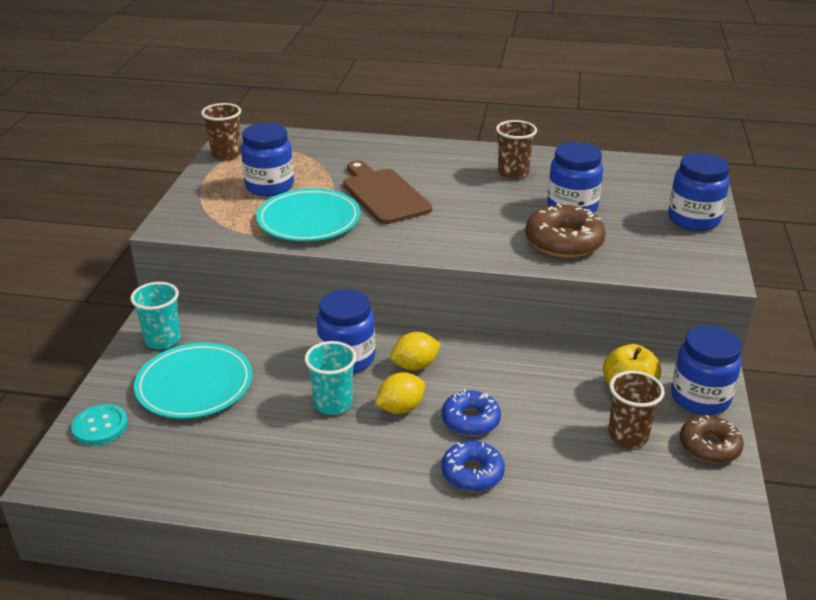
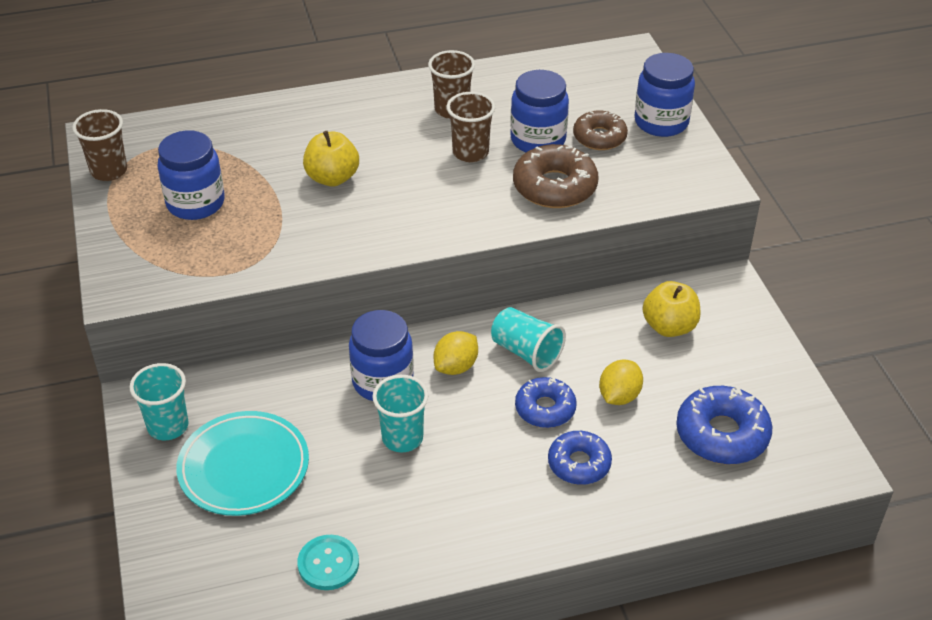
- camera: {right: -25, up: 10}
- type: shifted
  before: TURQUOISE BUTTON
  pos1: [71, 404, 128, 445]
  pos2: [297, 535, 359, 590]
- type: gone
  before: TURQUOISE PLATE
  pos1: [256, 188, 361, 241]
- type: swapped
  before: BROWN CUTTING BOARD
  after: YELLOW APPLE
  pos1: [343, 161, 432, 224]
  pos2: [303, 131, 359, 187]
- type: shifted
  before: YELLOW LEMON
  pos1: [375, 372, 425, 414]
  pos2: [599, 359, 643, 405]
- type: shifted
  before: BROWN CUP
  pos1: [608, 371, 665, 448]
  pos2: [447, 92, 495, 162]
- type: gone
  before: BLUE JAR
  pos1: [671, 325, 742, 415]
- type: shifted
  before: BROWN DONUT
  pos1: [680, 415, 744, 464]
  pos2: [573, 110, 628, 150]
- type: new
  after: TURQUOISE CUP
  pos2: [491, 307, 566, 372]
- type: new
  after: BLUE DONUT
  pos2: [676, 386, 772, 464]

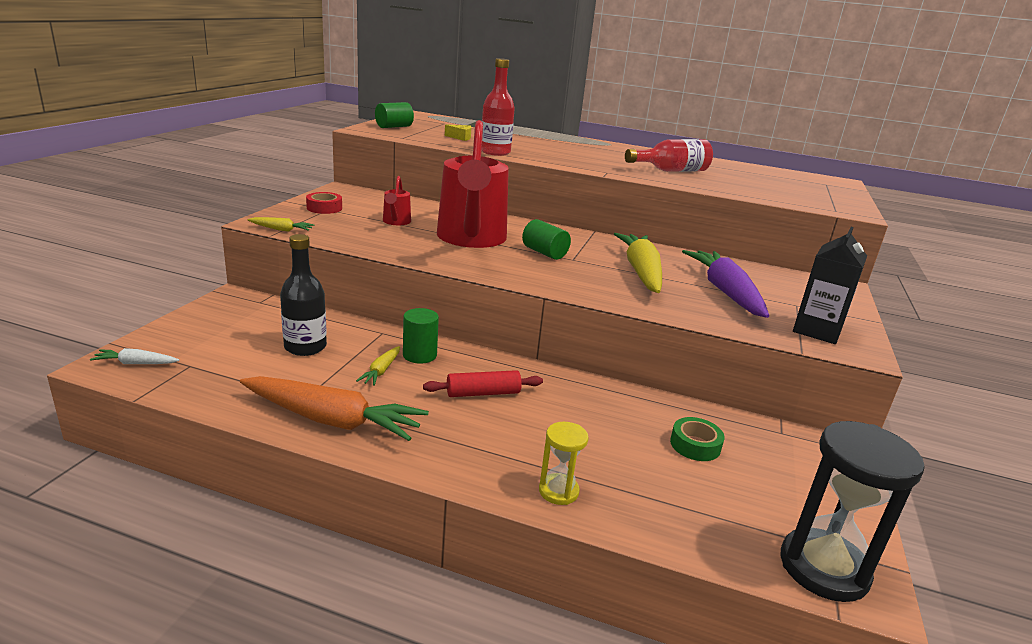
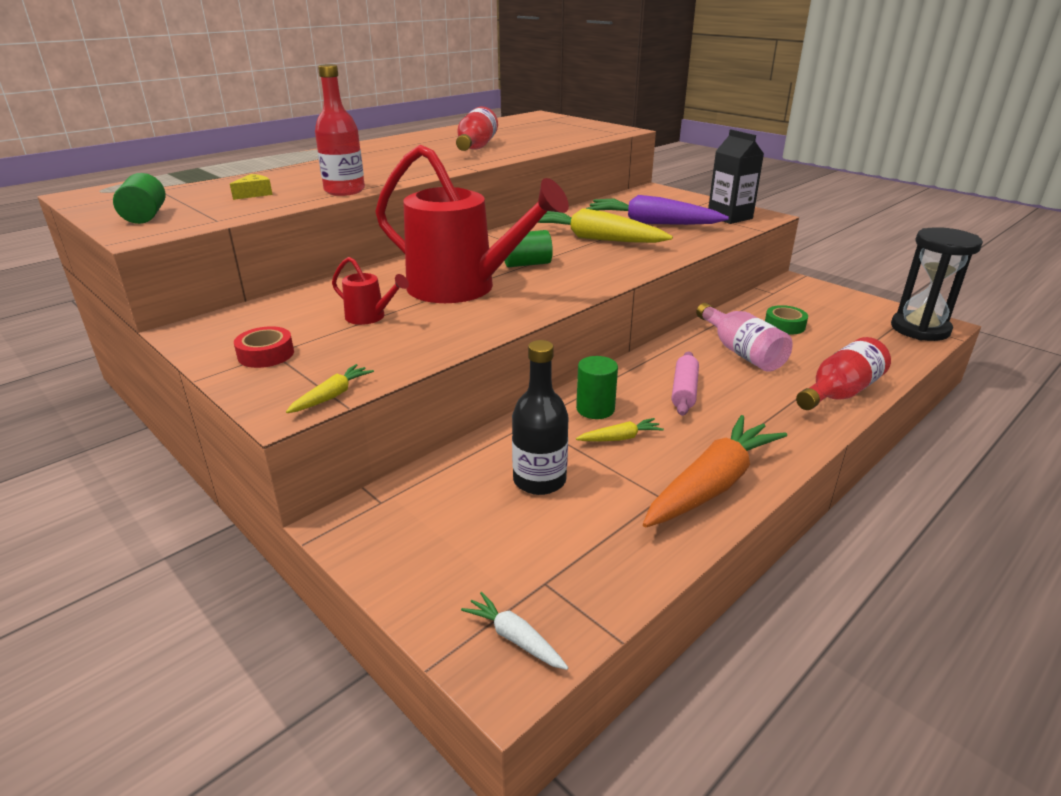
- camera: {right: -60, up: 5}
- type: rotated
  before: WHITE CARROT
  pos1: [90, 348, 179, 364]
  pos2: [461, 592, 568, 670]
  turn: 105
- type: rotated
  before: YELLOW CARROT
  pos1: [356, 346, 400, 386]
  pos2: [576, 418, 664, 441]
  turn: -60
- type: repainted
  before: RED ROLLING PIN
  after: PINK ROLLING PIN
  pos1: [423, 370, 543, 397]
  pos2: [672, 351, 699, 416]
- type: swapped
  before: YELLOW HOURGLASS
  after: RED BOTTLE
  pos1: [539, 422, 589, 505]
  pos2: [796, 337, 891, 410]
- type: new
  after: PINK BOTTLE
  pos2: [696, 303, 792, 372]

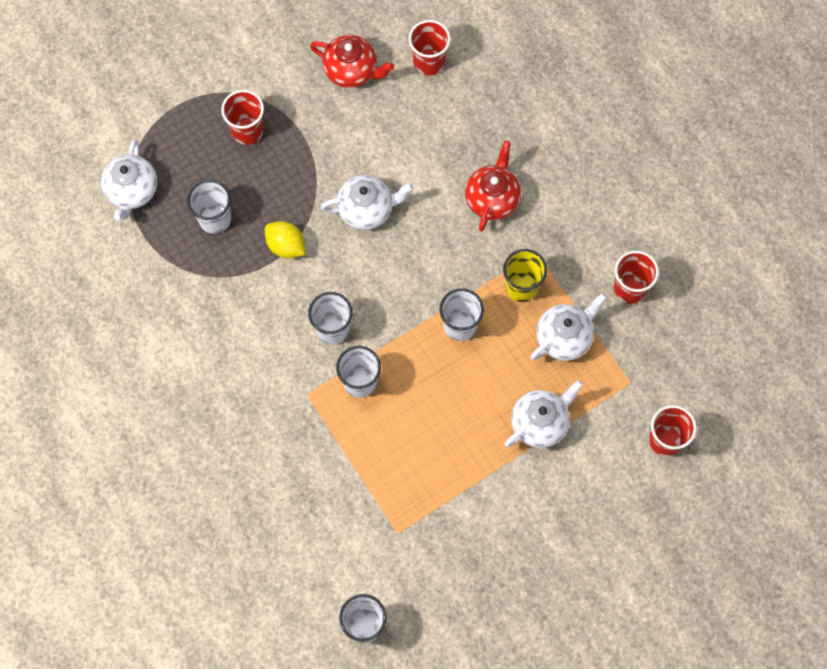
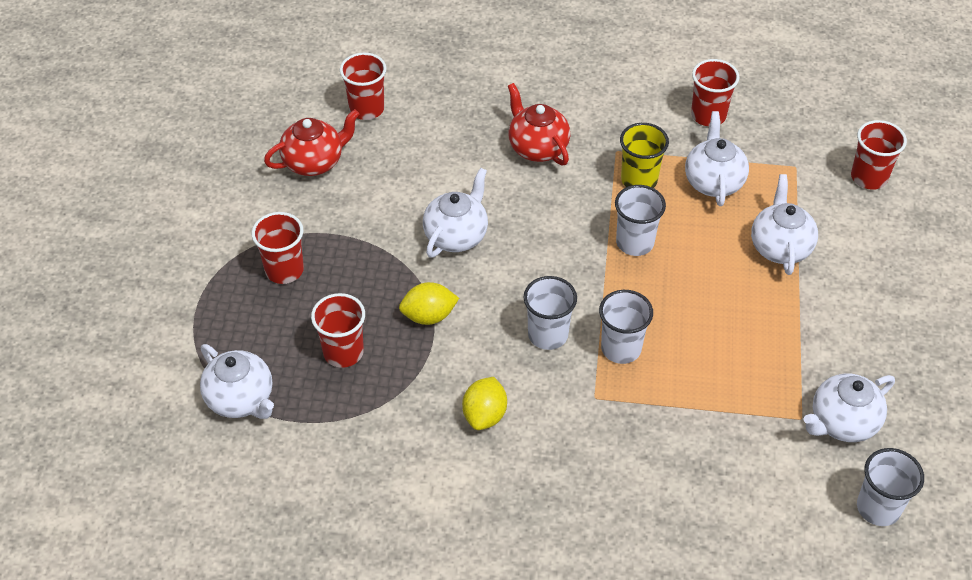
- camera: {right: -50, up: -20}
- type: repainted
  before: WHITE CUP
  after: RED CUP
  pos1: [187, 180, 231, 234]
  pos2: [311, 293, 365, 368]
- type: new
  after: YELLOW LEMON
  pos2: [462, 377, 507, 430]
- type: new
  after: WHITE TEAPOT
  pos2: [803, 374, 895, 442]

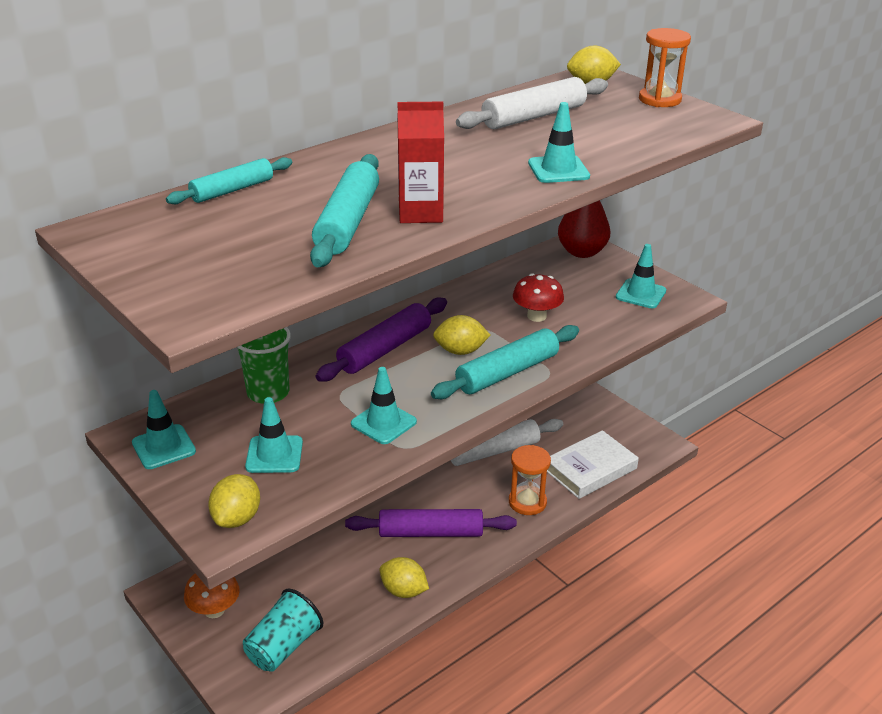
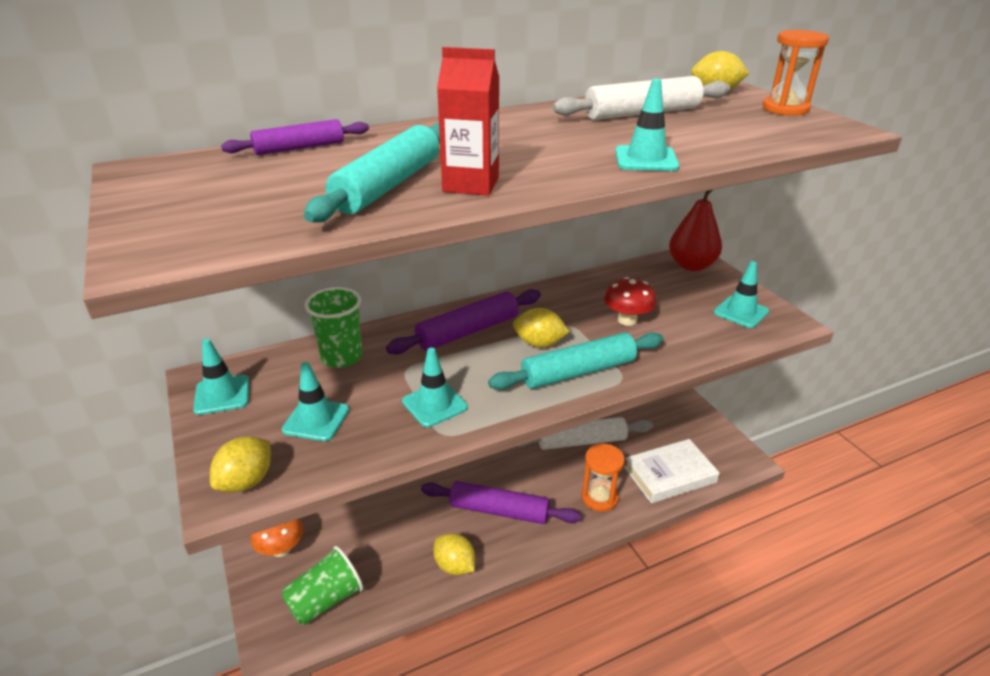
- camera: {right: 15, up: 0}
- type: repainted
  before: TURQUOISE ROLLING PIN
  after: PURPLE ROLLING PIN
  pos1: [166, 157, 292, 204]
  pos2: [221, 119, 369, 155]
- type: repainted
  before: TURQUOISE CUP
  after: GREEN CUP
  pos1: [243, 589, 323, 672]
  pos2: [281, 546, 363, 625]

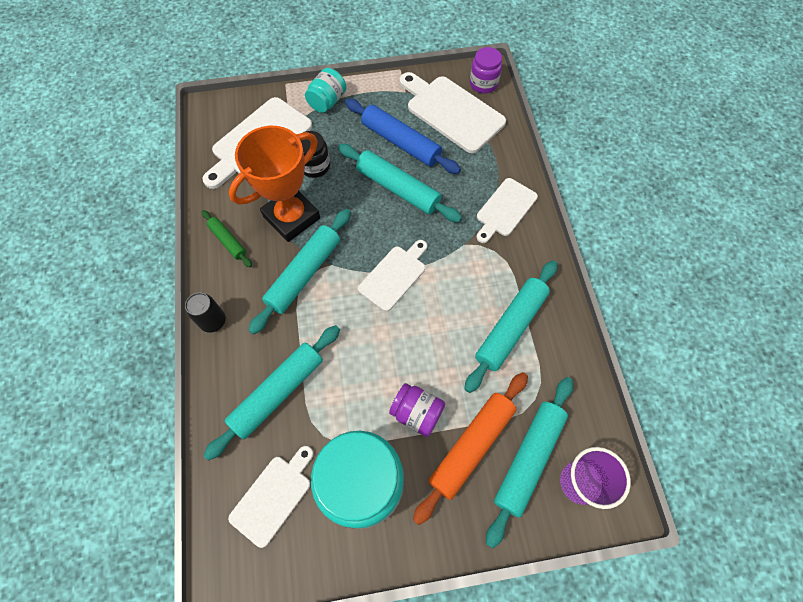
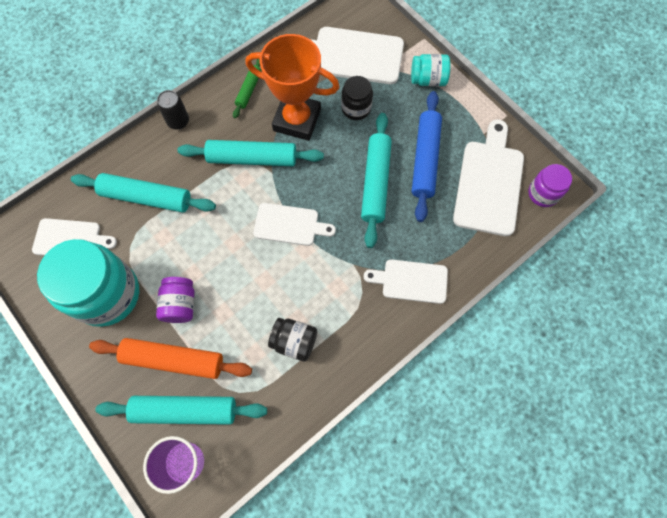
- camera: {right: 60, up: 5}
- type: swapped
  before: TURQUOISE ROLLING PIN
  after: BLACK JAR
  pos1: [464, 260, 557, 393]
  pos2: [268, 318, 317, 362]

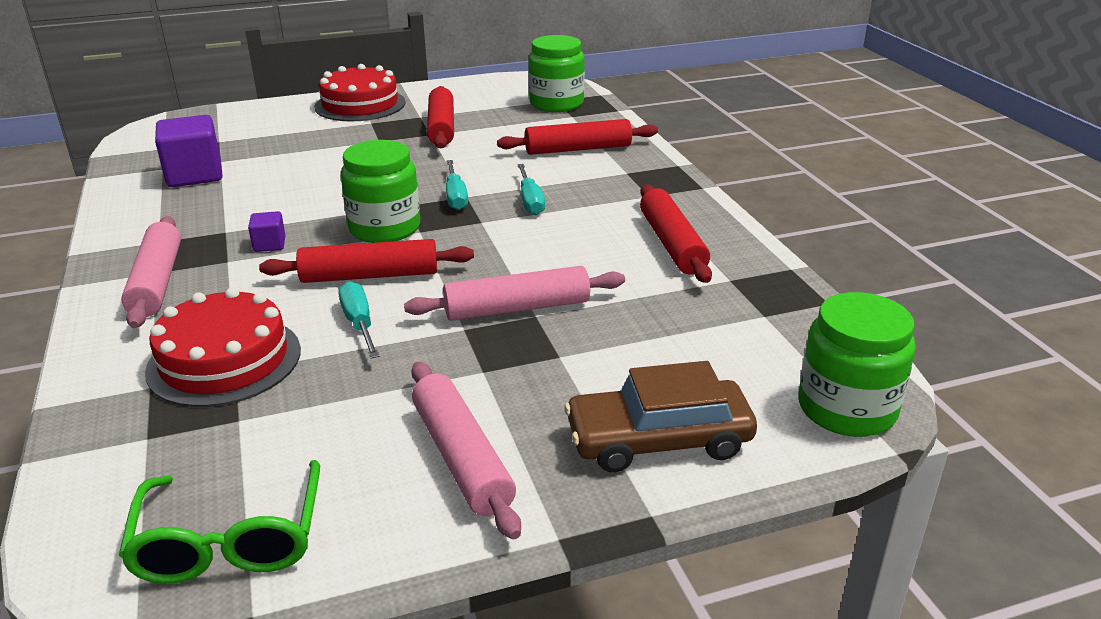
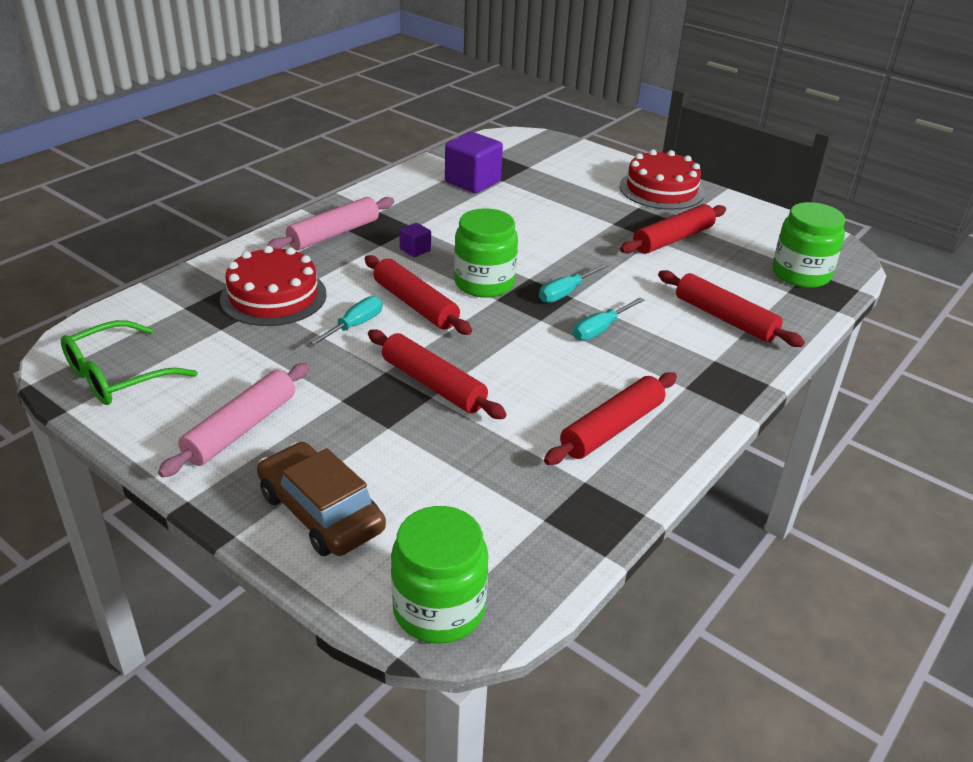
- camera: {right: 55, up: 5}
- type: repainted
  before: PINK ROLLING PIN
  after: RED ROLLING PIN
  pos1: [404, 266, 625, 321]
  pos2: [368, 329, 507, 419]

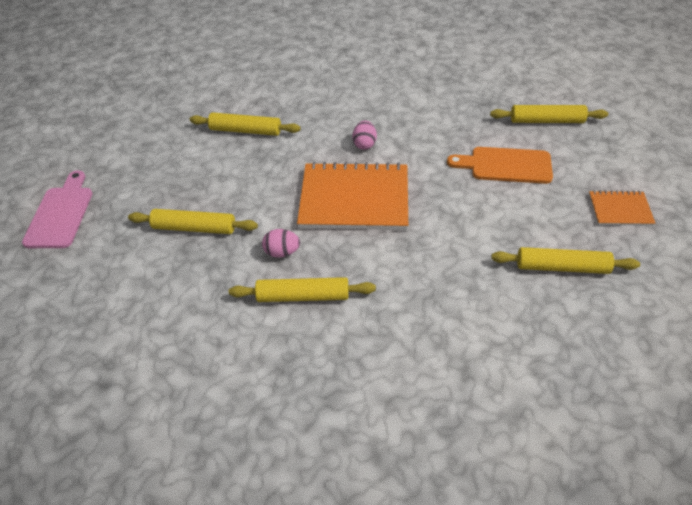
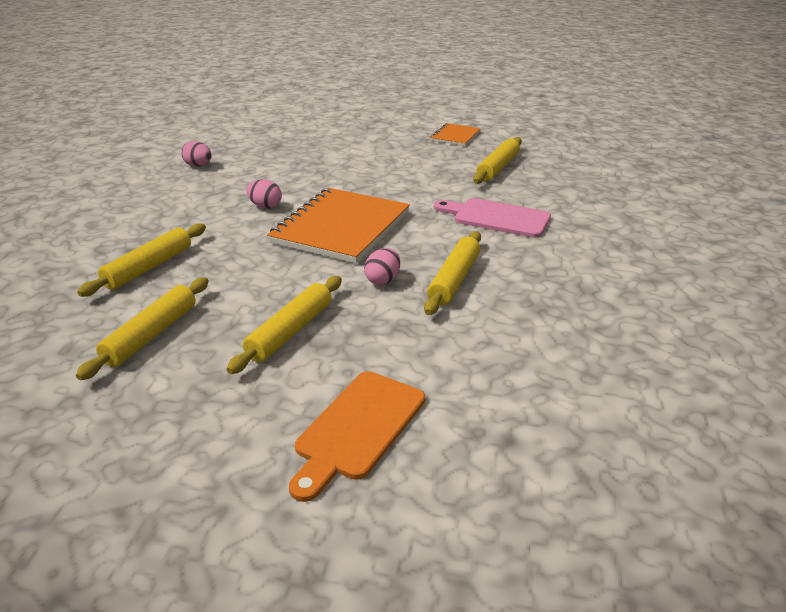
- camera: {right: -70, up: -15}
- type: shifted
  before: PINK CUTTING BOARD
  pos1: [22, 170, 92, 248]
  pos2: [434, 198, 551, 238]
- type: shifted
  before: ORANGE CUTTING BOARD
  pos1: [447, 147, 553, 184]
  pos2: [289, 371, 425, 502]
- type: shifted
  before: YELLOW ROLLING PIN
  pos1: [490, 105, 608, 123]
  pos2: [76, 277, 209, 380]
- type: new
  after: PINK EGG
  pos2: [181, 141, 212, 167]

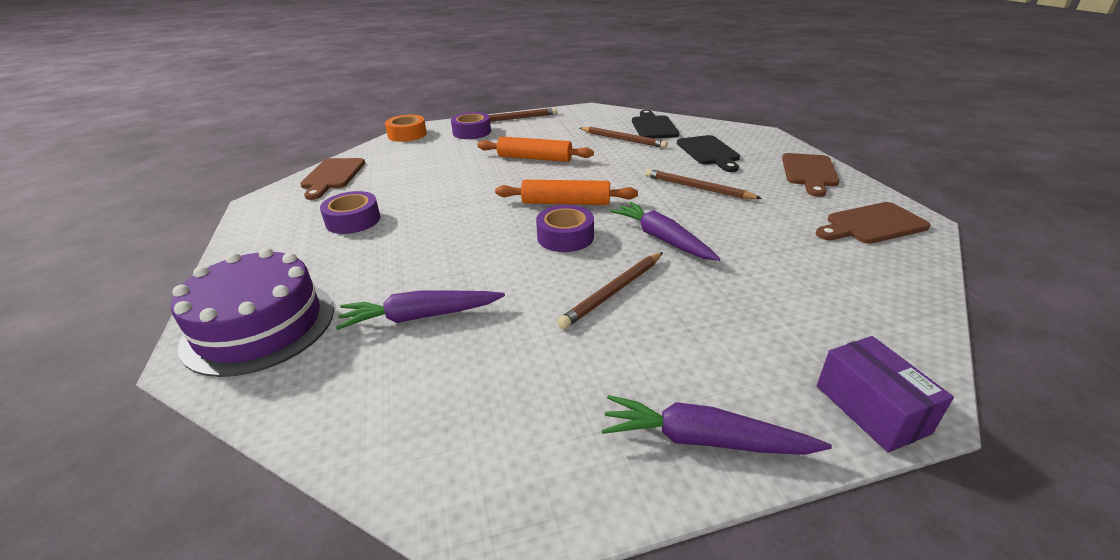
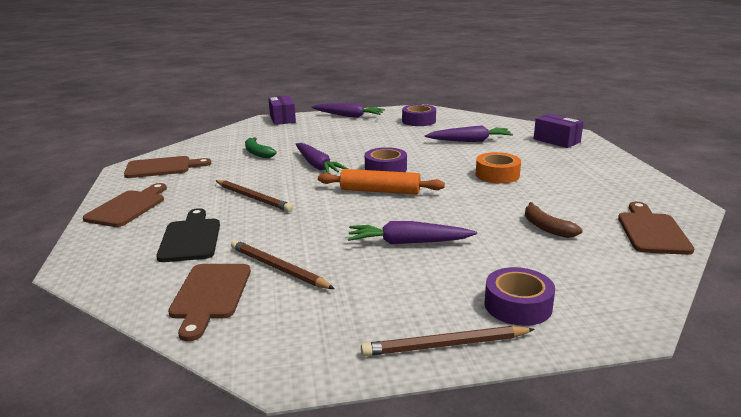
- camera: {right: -175, up: -10}
- type: swapped
  before: PURPLE CAKE
  after: PURPLE BOX
  pos1: [171, 248, 334, 377]
  pos2: [534, 113, 584, 148]
- type: shifted
  before: PURPLE TAPE
  pos1: [320, 191, 380, 234]
  pos2: [402, 104, 436, 126]
- type: shifted
  before: ORANGE TAPE
  pos1: [385, 115, 427, 142]
  pos2: [476, 152, 521, 183]
- type: swapped
  before: ORANGE ROLLING PIN
  after: PURPLE CARROT
  pos1: [477, 136, 594, 162]
  pos2: [348, 221, 477, 244]
- type: gone
  before: BROWN PENCIL
  pos1: [557, 252, 663, 329]
- type: repainted
  before: BLACK CUTTING BOARD
  after: BROWN CUTTING BOARD
  pos1: [632, 110, 679, 139]
  pos2: [168, 264, 251, 341]
- type: new
  after: GREEN BANANA
  pos2: [245, 137, 276, 158]
- type: new
  after: BROWN BANANA
  pos2: [525, 202, 582, 238]

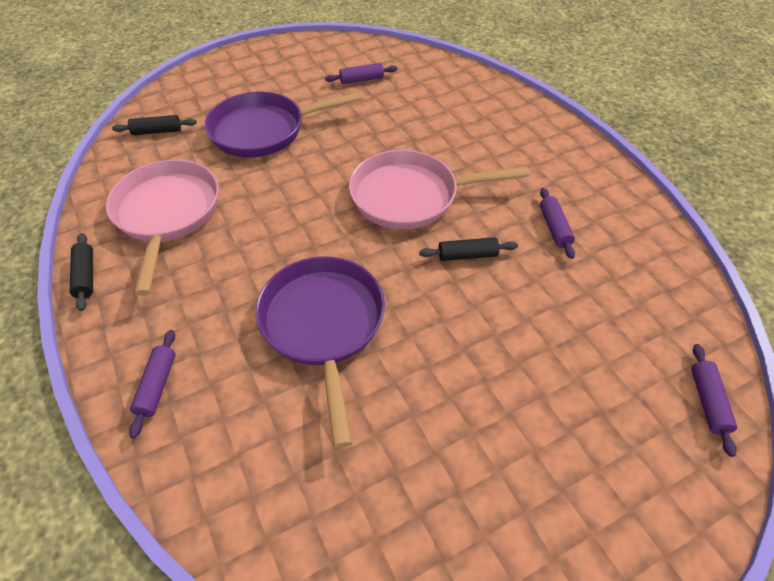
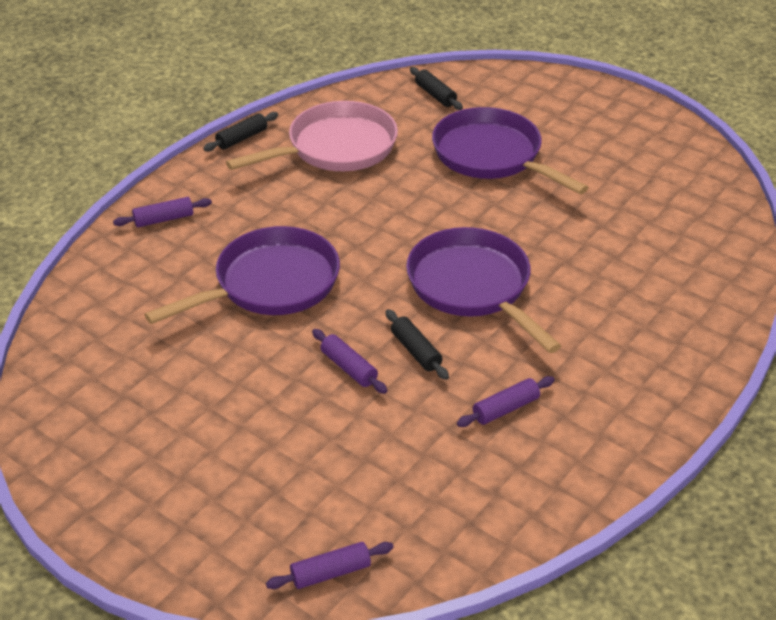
- camera: {right: 65, up: -10}
- type: shifted
  before: PURPLE ROLLING PIN
  pos1: [325, 63, 397, 84]
  pos2: [312, 329, 388, 394]
- type: repainted
  before: PINK PAN
  after: PURPLE PAN
  pos1: [349, 150, 529, 230]
  pos2: [406, 227, 561, 353]

